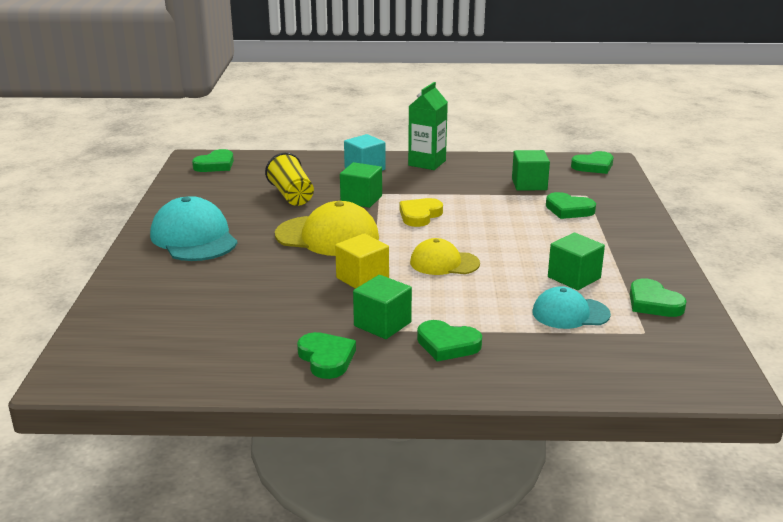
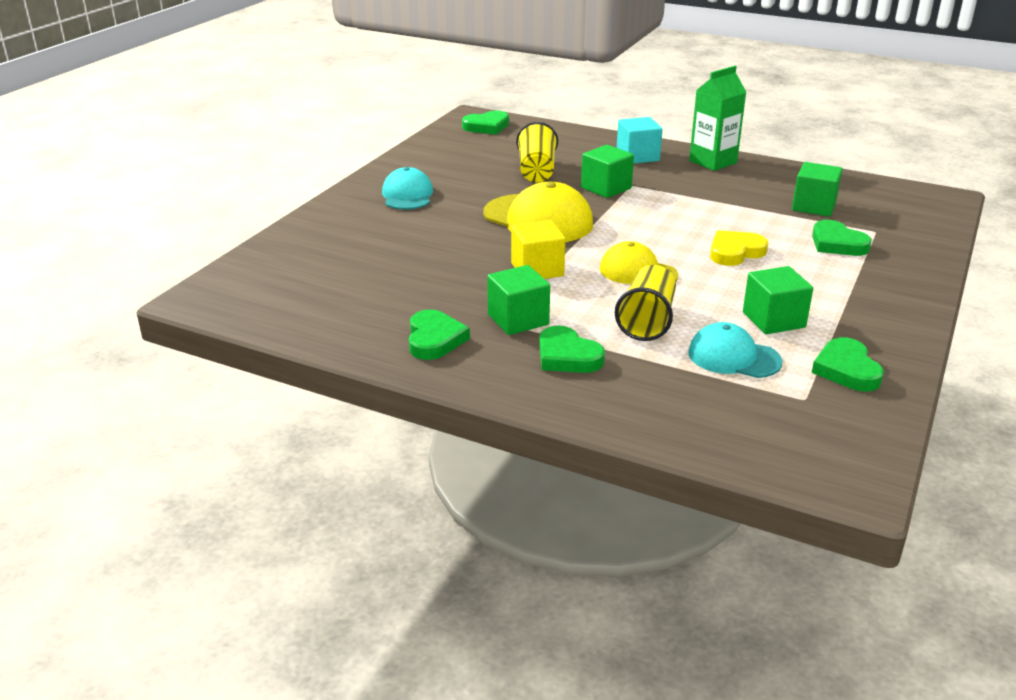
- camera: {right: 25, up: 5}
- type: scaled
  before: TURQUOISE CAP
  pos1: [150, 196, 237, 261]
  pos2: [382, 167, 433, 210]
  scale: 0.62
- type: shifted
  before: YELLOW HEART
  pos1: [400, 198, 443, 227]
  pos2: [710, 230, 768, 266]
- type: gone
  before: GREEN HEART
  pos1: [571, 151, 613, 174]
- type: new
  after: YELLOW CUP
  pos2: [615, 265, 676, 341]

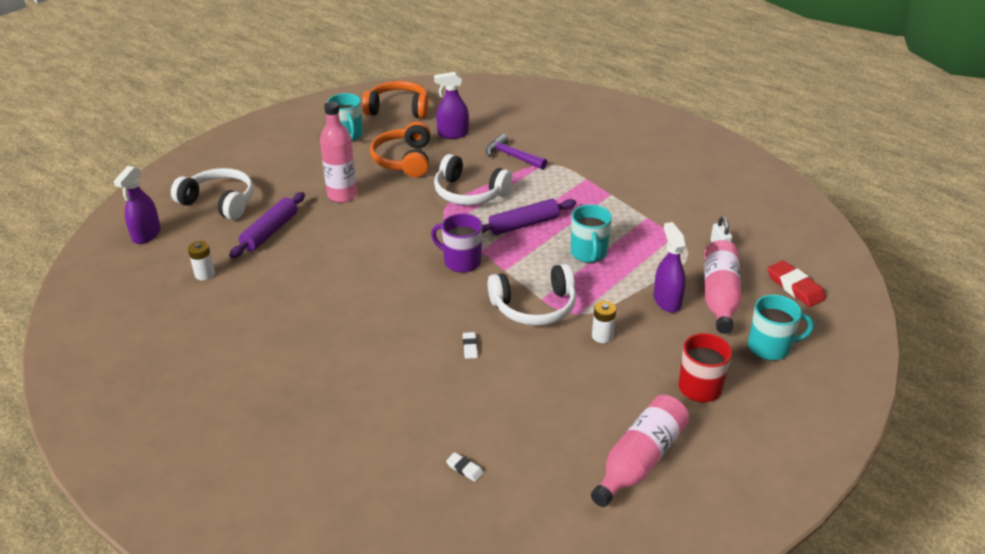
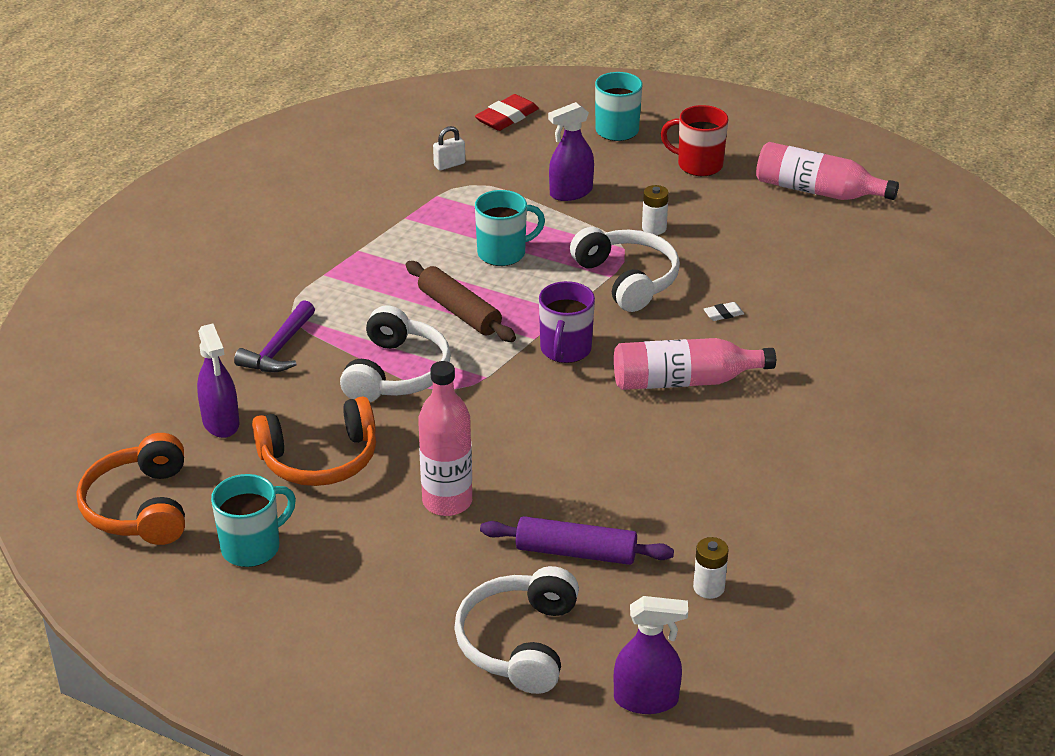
- camera: {right: -105, up: 0}
- type: gone
  before: WHITE ERASER
  pos1: [446, 452, 484, 482]
- type: repainted
  before: PURPLE ROLLING PIN
  after: BROWN ROLLING PIN
  pos1: [482, 199, 576, 235]
  pos2: [406, 261, 516, 342]
- type: shifted
  before: PINK BOTTLE
  pos1: [704, 240, 742, 334]
  pos2: [614, 338, 776, 390]

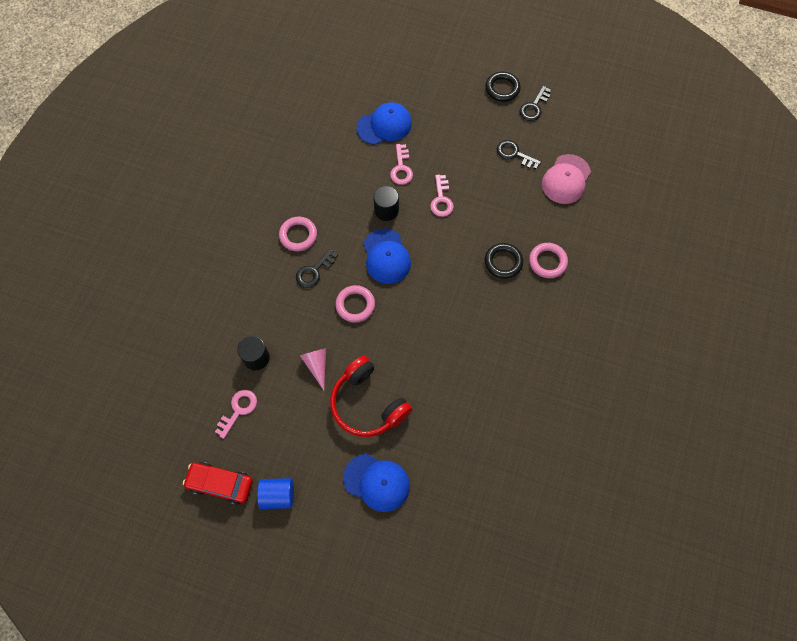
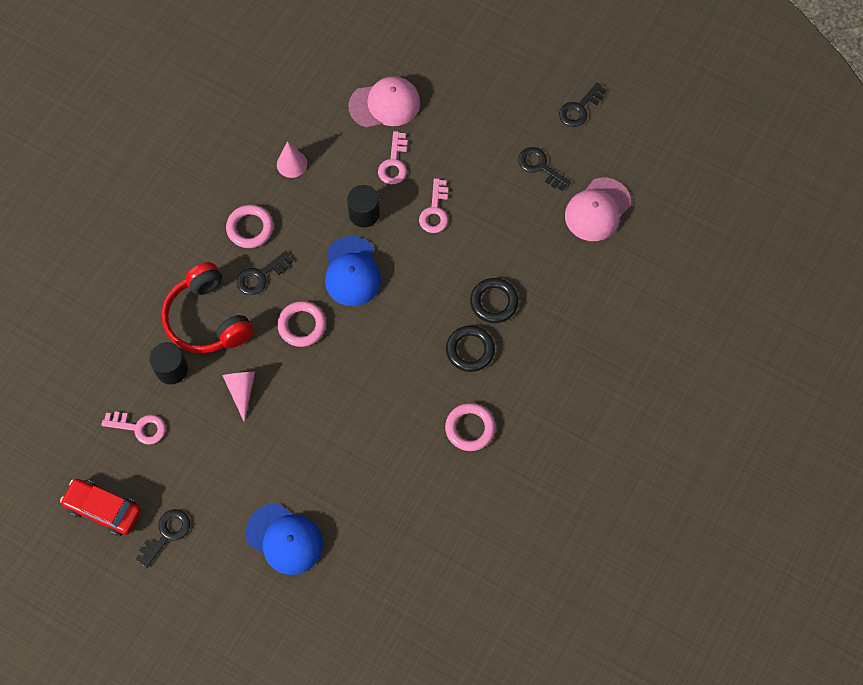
- camera: {right: 10, up: 0}
- type: rotated
  before: PINK KEY
  pos1: [215, 390, 257, 439]
  pos2: [101, 411, 166, 445]
  turn: 60
- type: swapped
  before: BLUE CYLINDER
  after: BLACK KEY
  pos1: [257, 478, 294, 509]
  pos2: [136, 509, 190, 568]
- type: shifted
  before: RED HEADPHONES
  pos1: [330, 356, 412, 437]
  pos2: [161, 262, 254, 353]
- type: repainted
  before: BLUE CAP
  after: PINK CAP
  pos1: [357, 102, 412, 145]
  pos2: [348, 76, 420, 128]
- type: shifted
  before: BLACK RING
  pos1: [485, 72, 521, 102]
  pos2: [446, 326, 495, 372]
- type: shifted
  before: PINK RING
  pos1: [529, 243, 568, 278]
  pos2: [445, 403, 495, 451]
- type: new
  after: PINK CONE
  pos2: [277, 141, 307, 178]

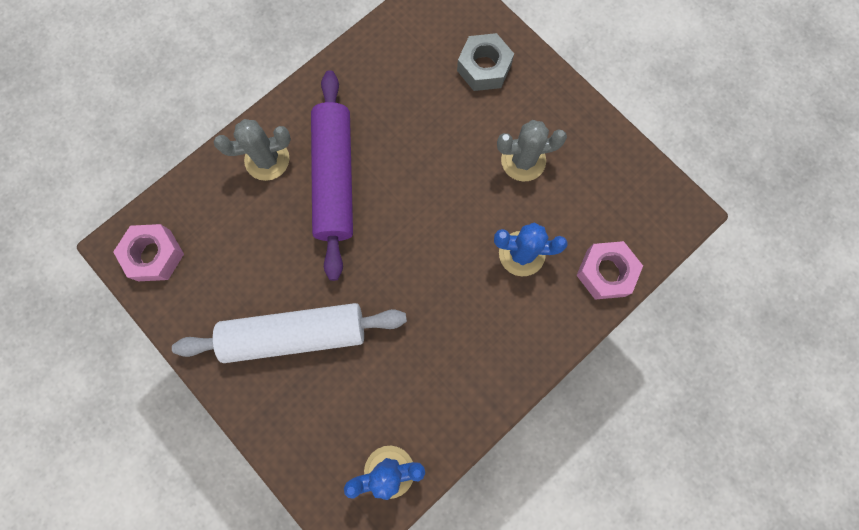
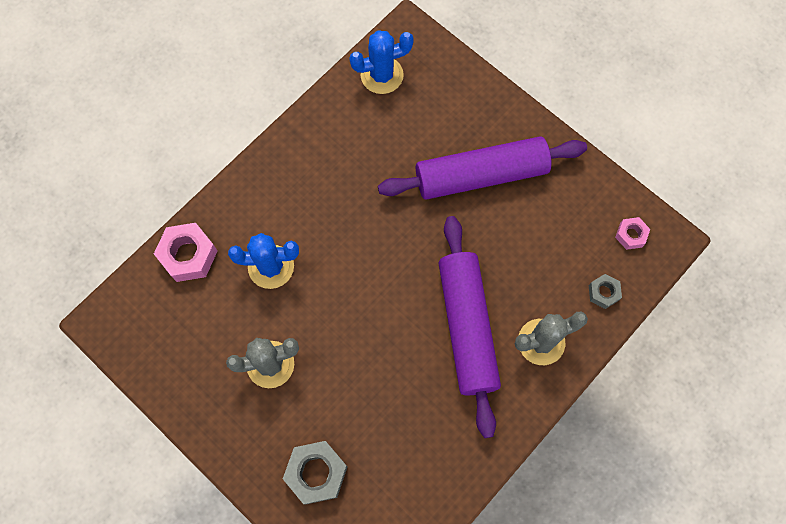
- camera: {right: 175, up: -5}
- type: scaled
  before: PINK NUT
  pos1: [113, 224, 184, 281]
  pos2: [615, 217, 650, 250]
  scale: 0.56
- type: repainted
  before: WHITE ROLLING PIN
  after: PURPLE ROLLING PIN
  pos1: [172, 303, 407, 363]
  pos2: [378, 136, 587, 200]
- type: new
  after: GREY NUT
  pos2: [589, 274, 622, 309]

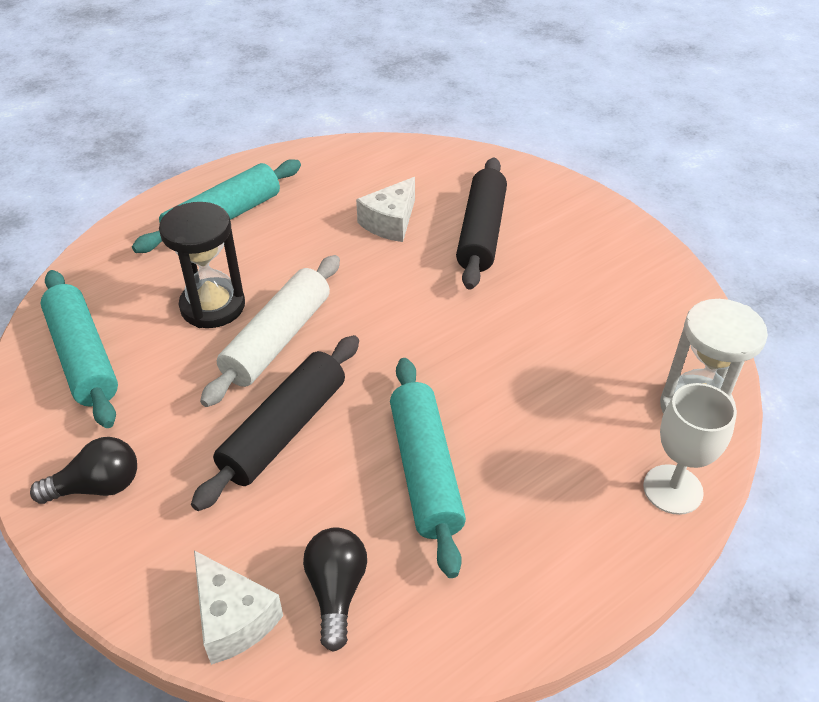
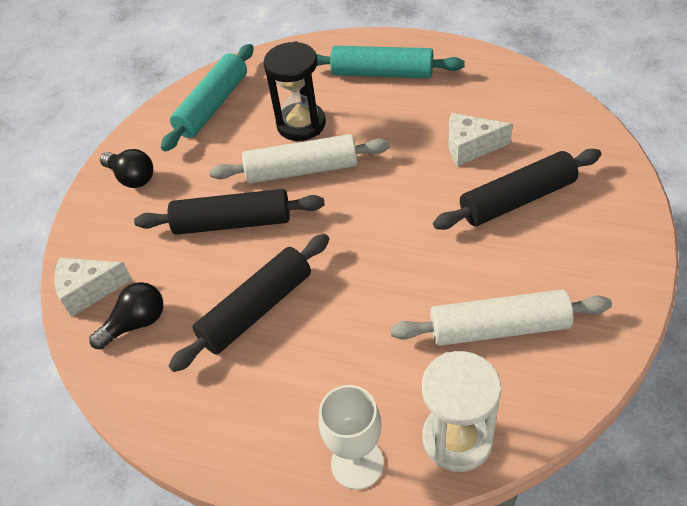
- camera: {right: 60, up: 5}
- type: rotated
  before: WHITE CHEESE
  pos1: [194, 550, 283, 665]
  pos2: [54, 258, 132, 317]
  turn: 60
- type: repainted
  before: TURQUOISE ROLLING PIN
  after: BLACK ROLLING PIN
  pos1: [390, 358, 466, 578]
  pos2: [169, 234, 329, 372]
- type: new
  after: WHITE ROLLING PIN
  pos2: [390, 289, 612, 346]

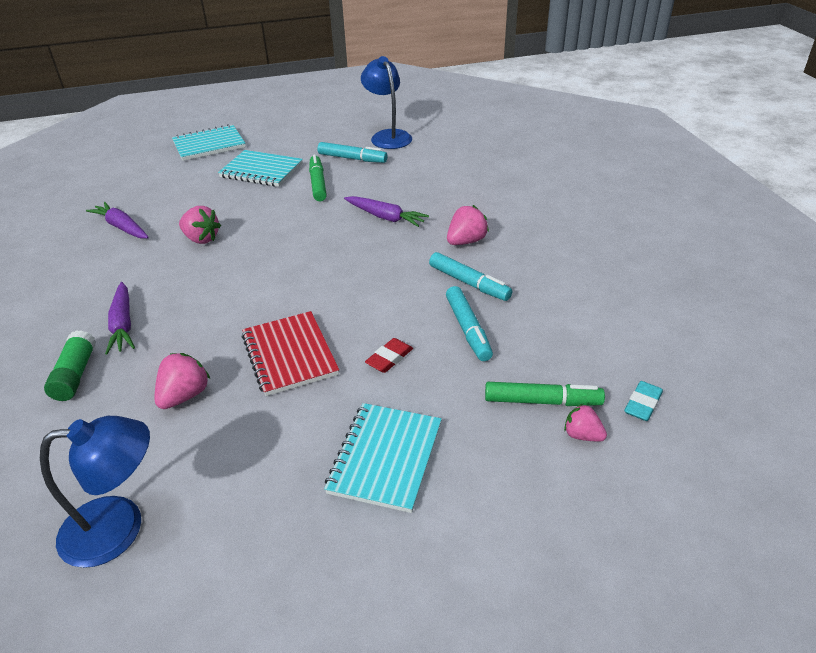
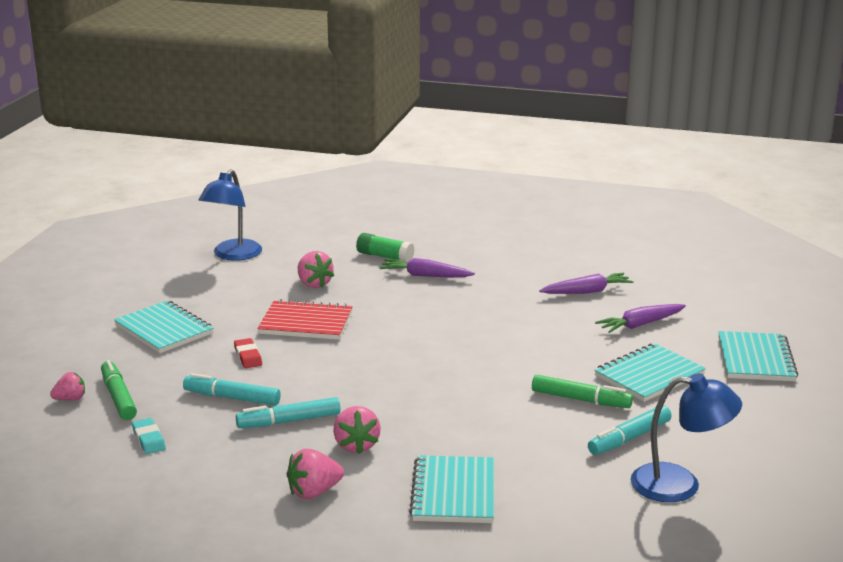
- camera: {right: 120, up: -15}
- type: shifted
  before: PINK STRAWBERRY
  pos1: [179, 206, 221, 244]
  pos2: [286, 449, 344, 499]
- type: shifted
  before: PURPLE CARROT
  pos1: [344, 196, 429, 227]
  pos2: [595, 304, 686, 333]
- type: rotated
  before: GREEN MARKER
  pos1: [485, 382, 605, 406]
  pos2: [101, 360, 137, 420]
  turn: 120
- type: shifted
  before: TURQUOISE ERASER
  pos1: [624, 381, 663, 421]
  pos2: [132, 418, 166, 454]
- type: new
  after: TURQUOISE NOTEBOOK
  pos2: [409, 455, 494, 523]

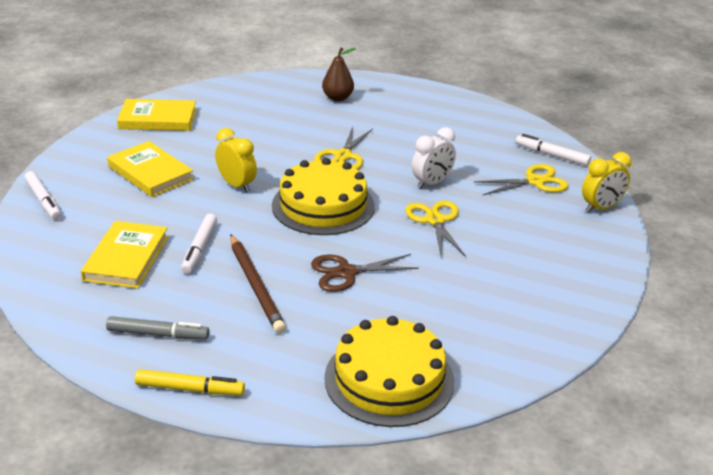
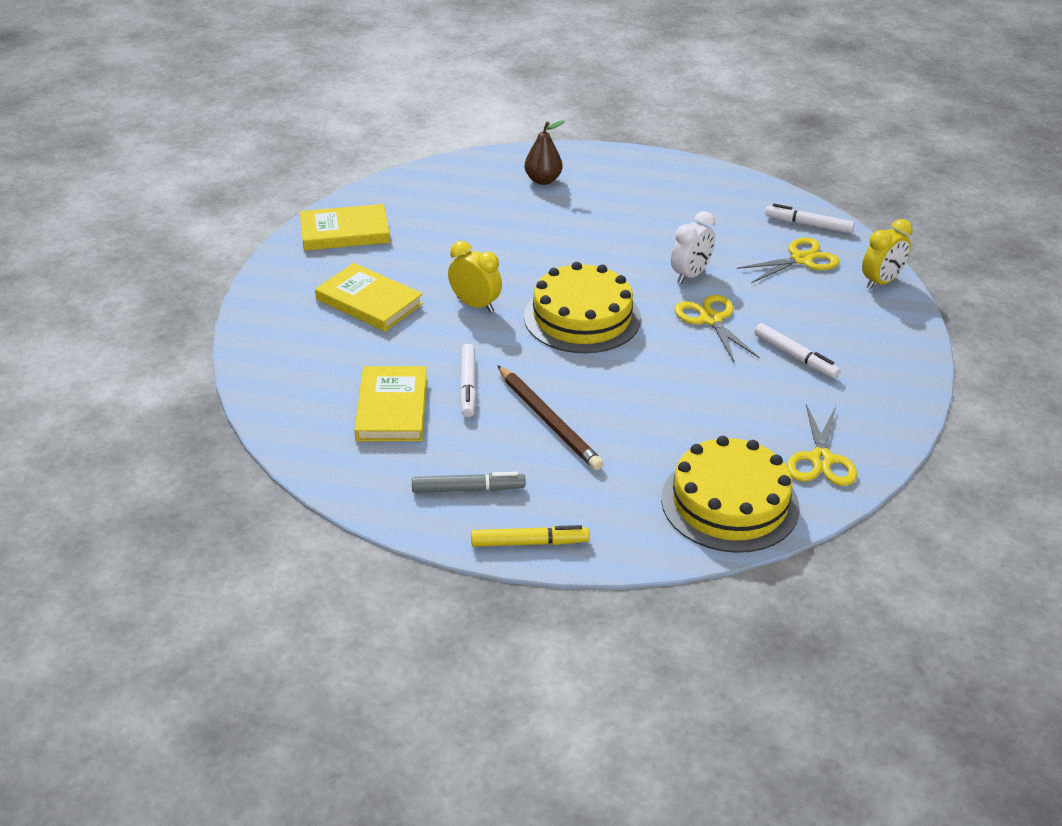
- camera: {right: -10, up: 5}
- type: shifted
  before: WHITE MARKER
  pos1: [24, 171, 61, 220]
  pos2: [754, 323, 840, 379]
- type: gone
  before: BROWN SCISSORS
  pos1: [311, 254, 419, 292]
- type: shifted
  before: YELLOW SCISSORS
  pos1: [314, 127, 373, 170]
  pos2: [787, 404, 857, 486]

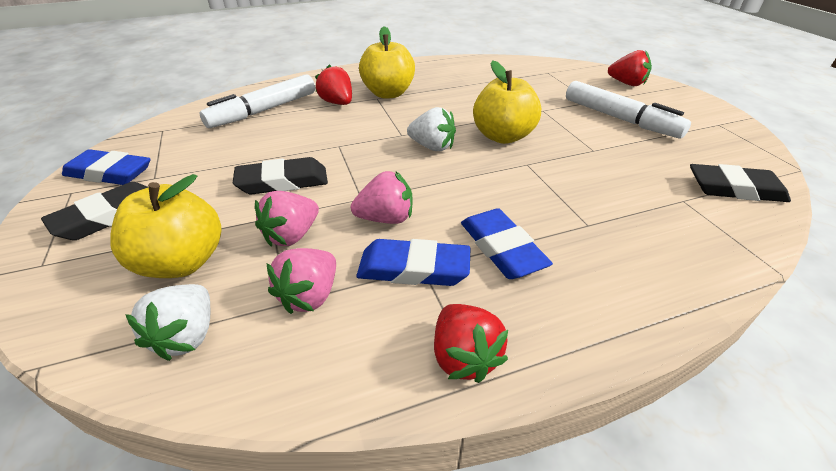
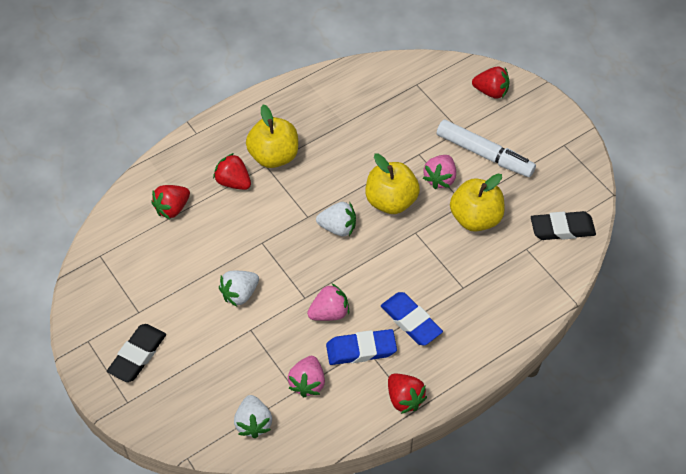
- camera: {right: -15, up: 15}
- type: gone
  before: BLUE ERASER
  pos1: [62, 149, 150, 185]
- type: shifted
  before: YELLOW APPLE
  pos1: [110, 174, 222, 278]
  pos2: [450, 174, 505, 232]
- type: swapped
  before: WHITE MARKER
  after: RED STRAWBERRY
  pos1: [199, 74, 315, 128]
  pos2: [151, 185, 190, 219]
- type: swapped
  before: BLACK ERASER
  after: WHITE STRAWBERRY
  pos1: [233, 157, 328, 194]
  pos2: [219, 271, 259, 307]
- type: shifted
  before: PINK STRAWBERRY
  pos1: [255, 191, 319, 246]
  pos2: [423, 155, 456, 189]

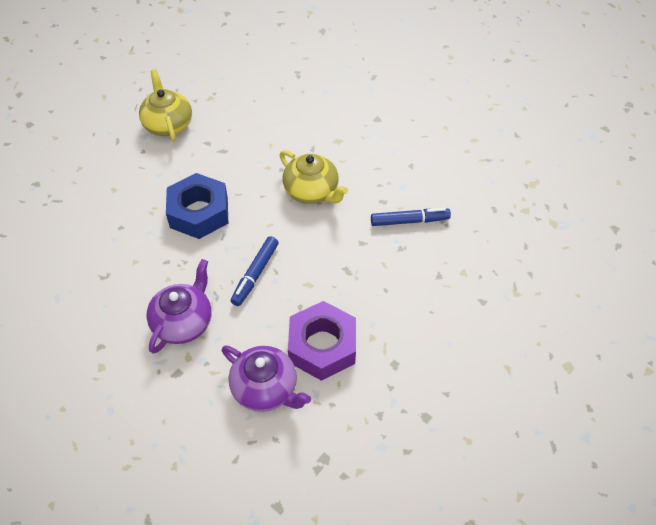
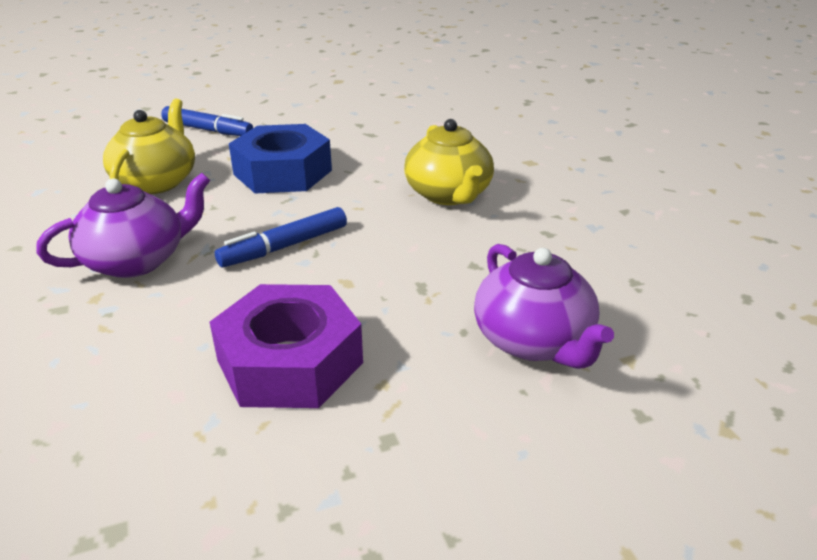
- camera: {right: 30, up: -20}
- type: shifted
  before: YELLOW TEAPOT
  pos1: [139, 69, 192, 142]
  pos2: [103, 99, 195, 194]
- type: shifted
  before: PURPLE TEAPOT
  pos1: [222, 346, 311, 412]
  pos2: [474, 244, 614, 369]
- type: shifted
  before: BLUE MARKER
  pos1: [371, 208, 451, 226]
  pos2: [161, 106, 253, 136]

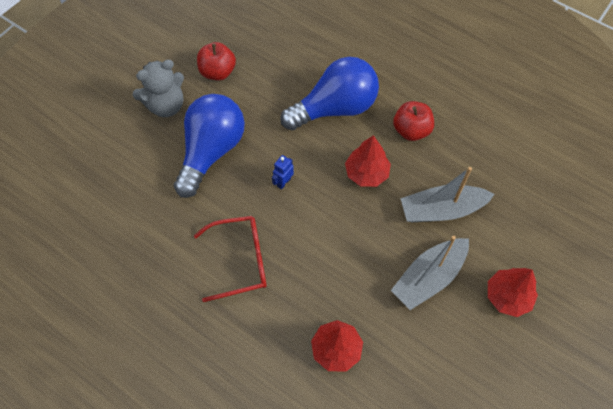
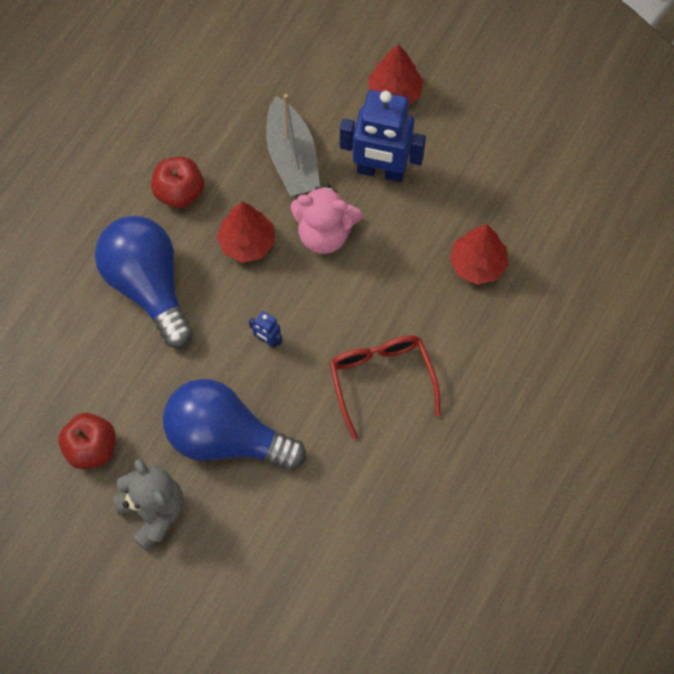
- camera: {right: -95, up: 5}
- type: swapped
  before: GREY BOAT
  after: BLUE ROBOT
  pos1: [391, 236, 469, 310]
  pos2: [340, 90, 426, 182]
- type: new
  after: PINK TEDDY BEAR
  pos2: [291, 184, 362, 254]

